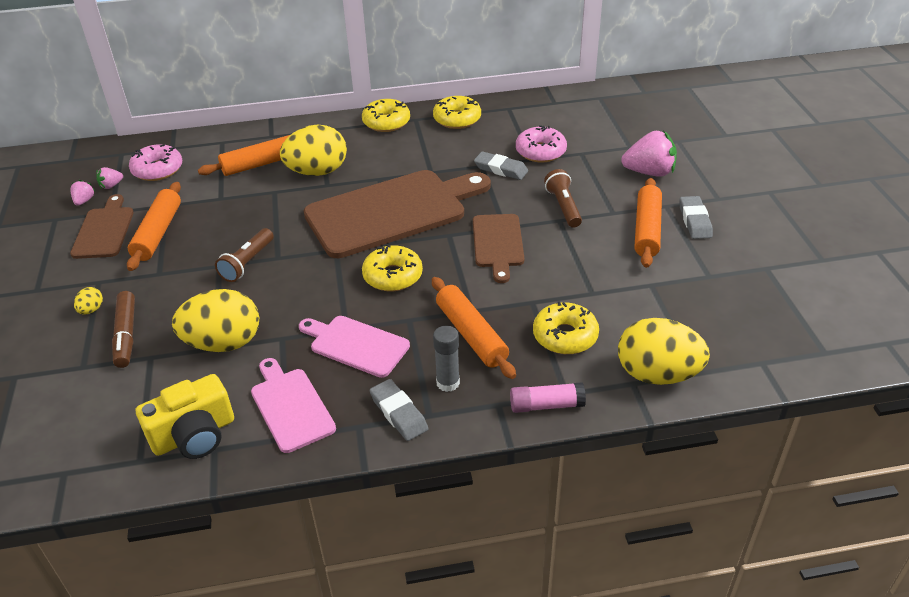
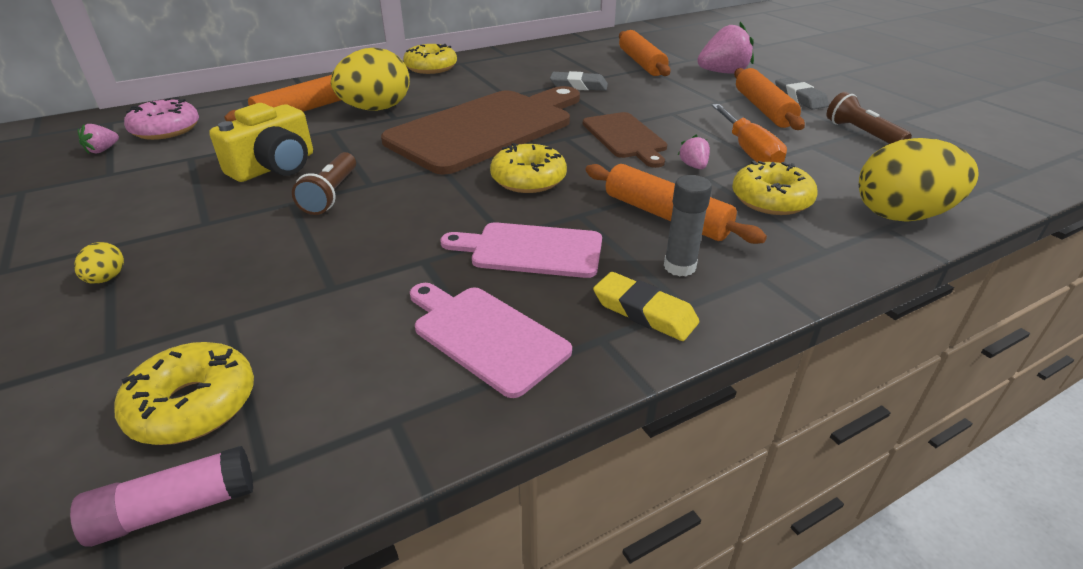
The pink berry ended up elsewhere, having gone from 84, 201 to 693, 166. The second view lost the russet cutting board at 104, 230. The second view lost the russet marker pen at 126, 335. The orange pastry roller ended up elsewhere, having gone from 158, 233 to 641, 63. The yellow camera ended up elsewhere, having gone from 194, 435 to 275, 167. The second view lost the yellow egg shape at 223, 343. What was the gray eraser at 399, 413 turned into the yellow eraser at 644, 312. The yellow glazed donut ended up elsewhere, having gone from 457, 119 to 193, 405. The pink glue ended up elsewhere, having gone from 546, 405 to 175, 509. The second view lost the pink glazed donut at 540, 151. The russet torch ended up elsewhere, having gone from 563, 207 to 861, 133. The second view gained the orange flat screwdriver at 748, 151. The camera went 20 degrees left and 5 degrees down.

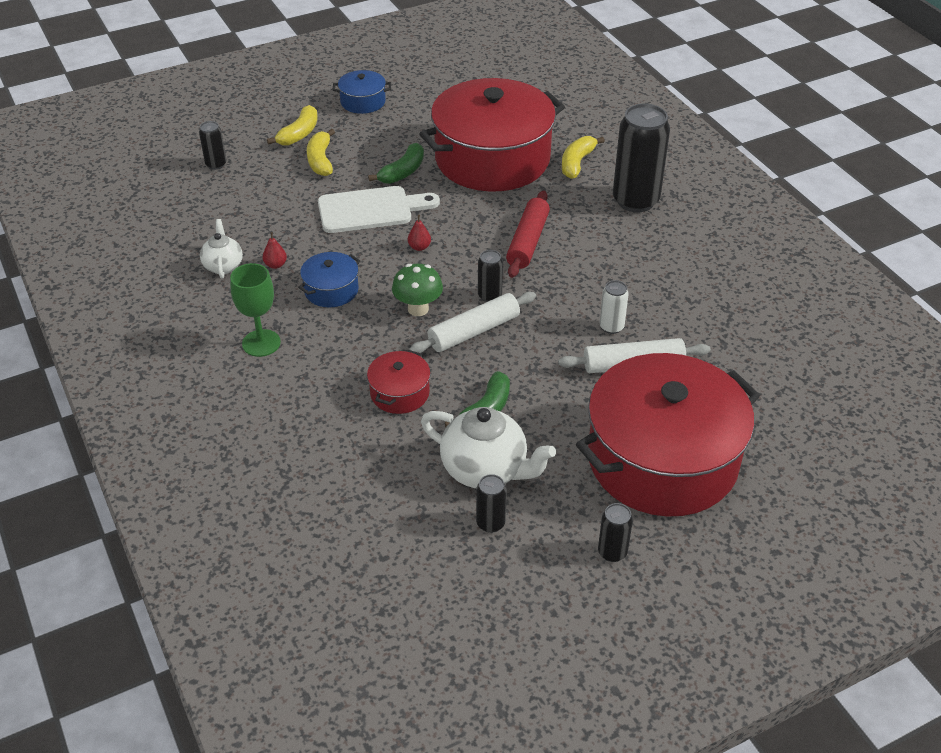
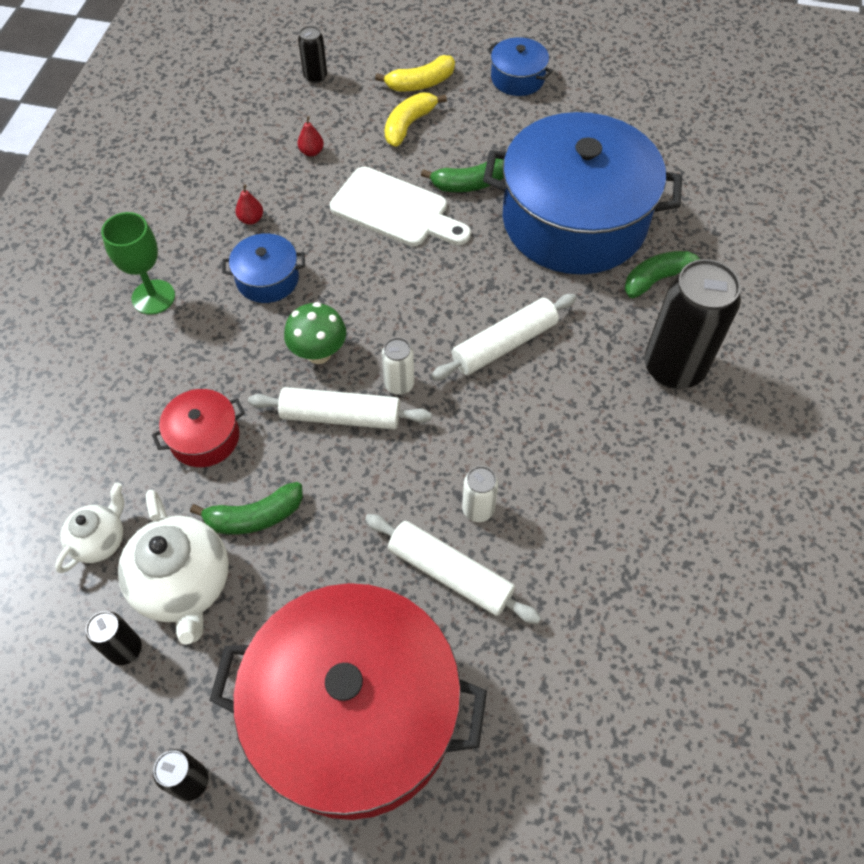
The white tea pot ended up elsewhere, having gone from 223, 266 to 100, 540. The red toy pear ended up elsewhere, having gone from 419, 247 to 311, 152. What was the red pot at 492, 159 turned into the cobalt pot at 574, 220. What was the ebony can at 489, 296 turned into the white can at 399, 384. What was the red pastry roller at 528, 242 turned into the white pastry roller at 504, 345. What was the yellow banana fruit at 577, 163 turned into the leaf-green banana fruit at 659, 279. The camera went 40 degrees right and 15 degrees up.

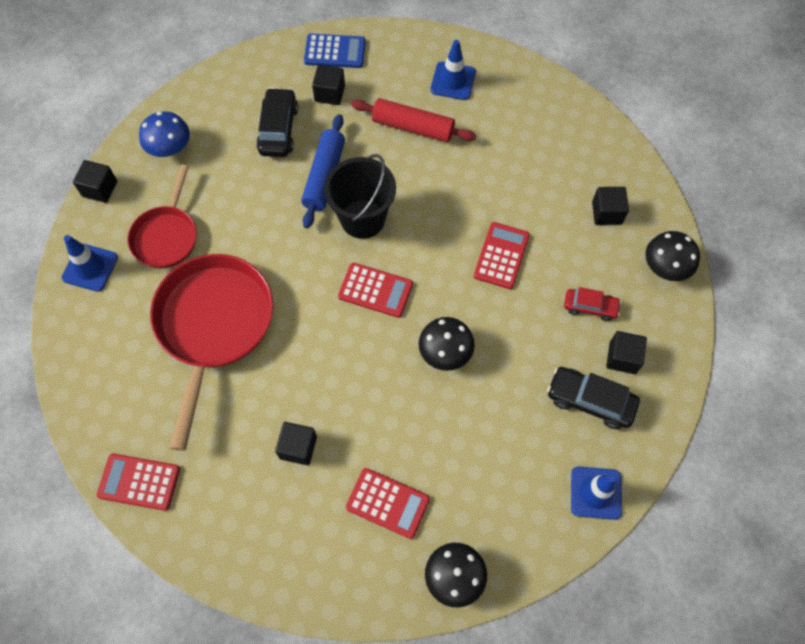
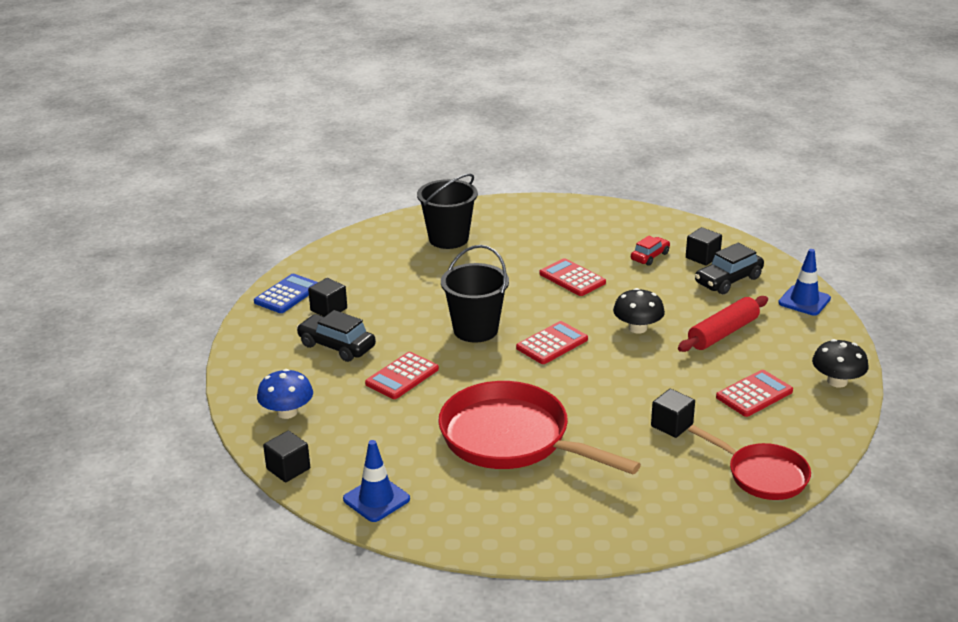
The red pocket calculator ended up elsewhere, having gone from 139, 482 to 402, 376. The red pan ended up elsewhere, having gone from 166, 236 to 762, 475. The second view lost the cobalt pastry roller at 324, 176. The red pastry roller ended up elsewhere, having gone from 413, 127 to 723, 333. The second view lost the cobalt safety cone at 453, 81. The second view lost the ebony solid cube at 606, 213. The second view lost the ebony mushroom at 666, 266. The second view gained the ebony bucket at 448, 239. The camera went 60 degrees left and 35 degrees down.

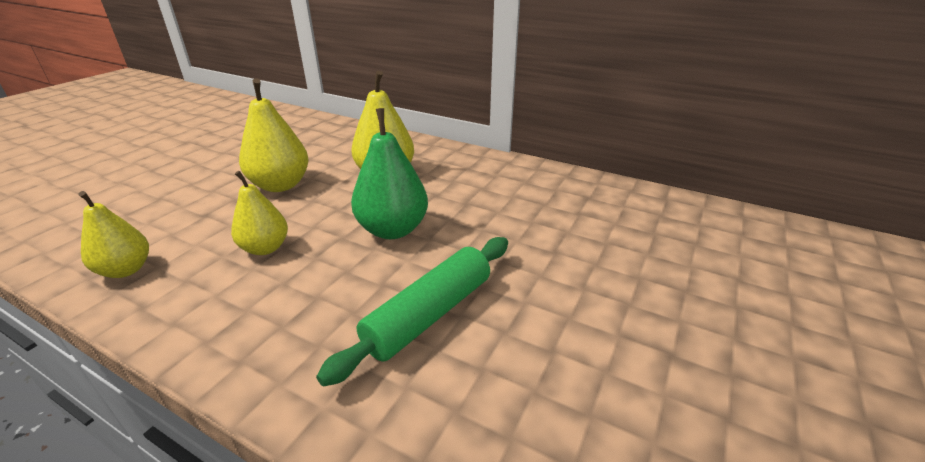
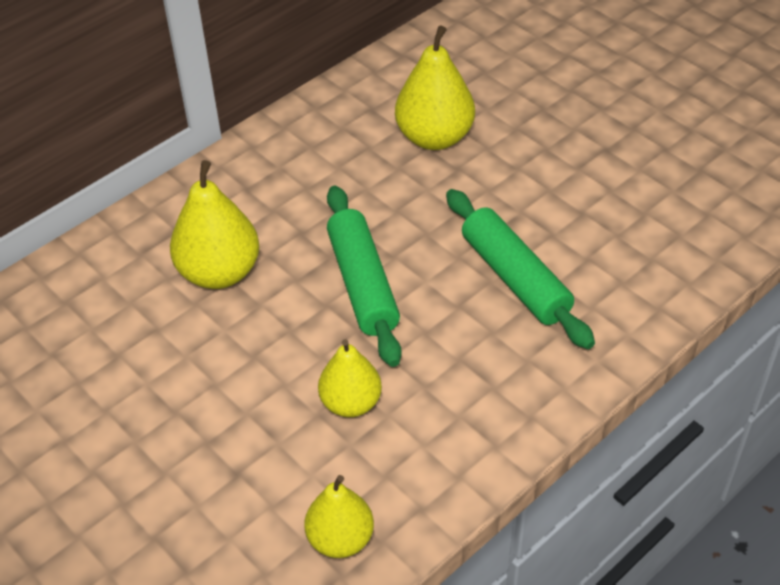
The yellow toy pear ended up elsewhere, having gone from 280, 185 to 434, 137. Where the leaf-green toy pear stood at 392, 230, the leaf-green pastry roller came to stand at 363, 284. The camera went 70 degrees left and 15 degrees up.

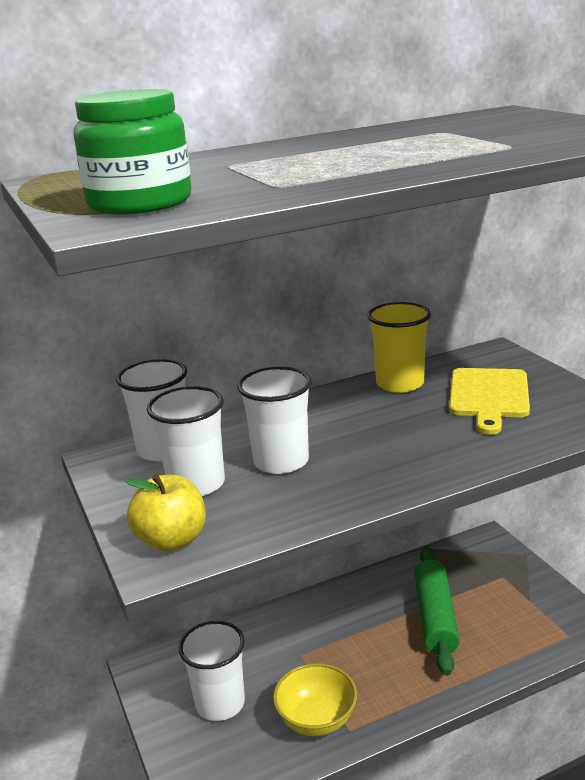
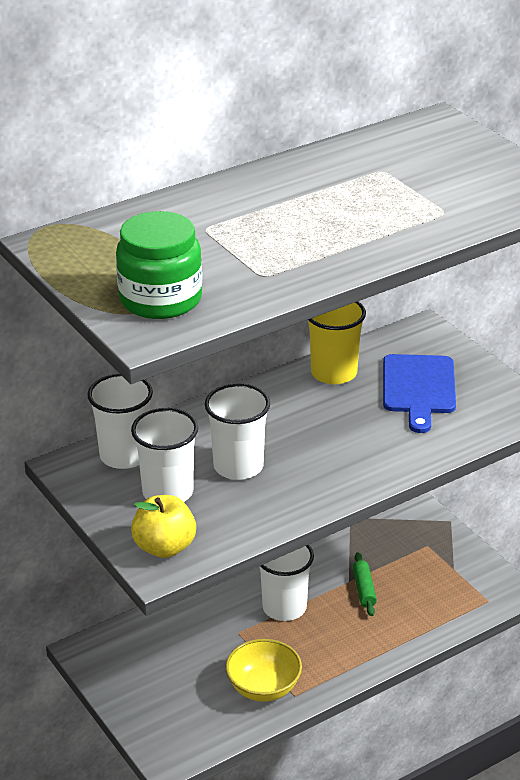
The white tumbler ended up elsewhere, having gone from 220, 703 to 284, 607. The size of the leaf-green pastry roller at 435, 617 changed by a factor of 0.51. What was the yellow cutting board at 489, 396 turned into the cobalt cutting board at 418, 388. The camera went 10 degrees left and 10 degrees up.

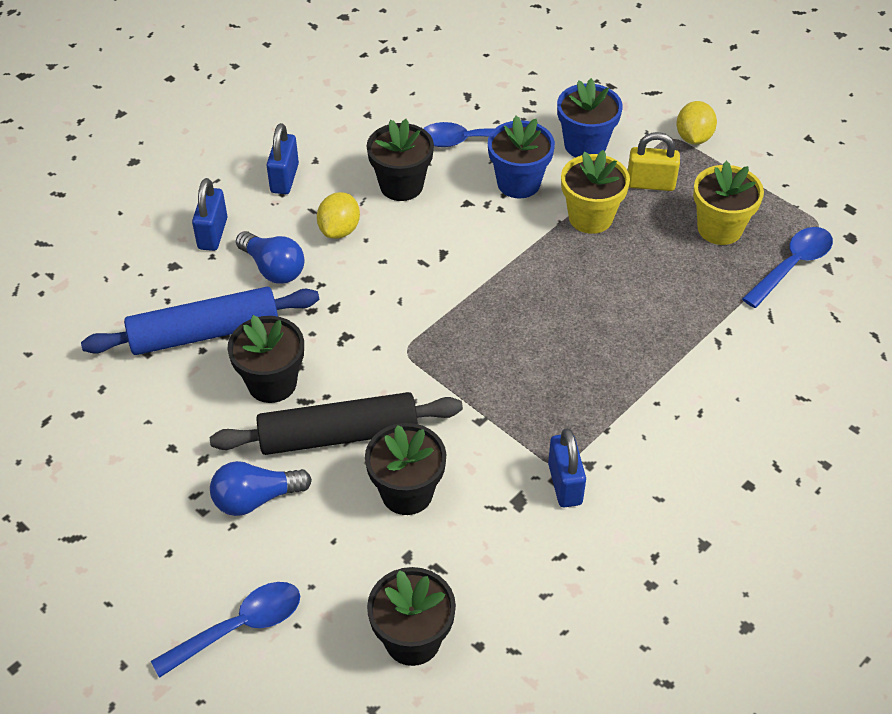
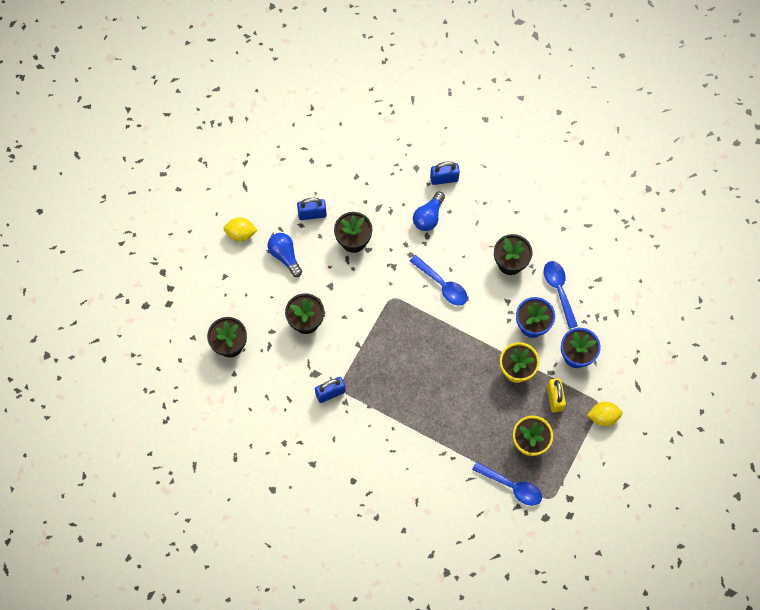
The second view lost the cobalt pastry roller at 205, 333. The cobalt teaspoon ended up elsewhere, having gone from 239, 627 to 442, 285. The second view lost the ebony pastry roller at 338, 435. The cobalt lock ended up elsewhere, having gone from 284, 178 to 312, 214. The yellow citrus fruit ended up elsewhere, having gone from 339, 230 to 241, 233. The camera went 75 degrees right and 20 degrees up.

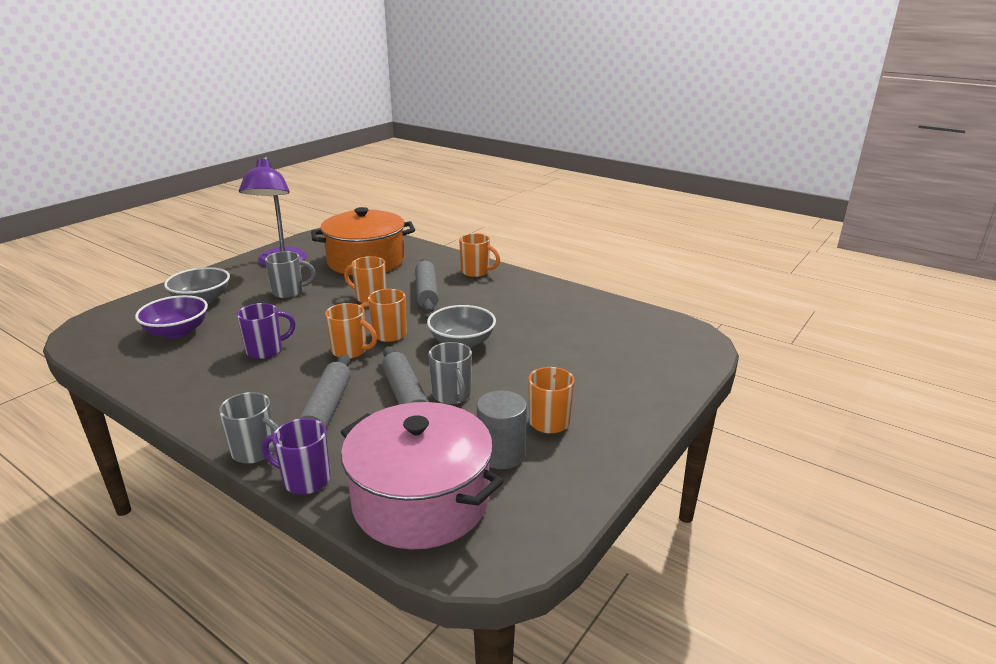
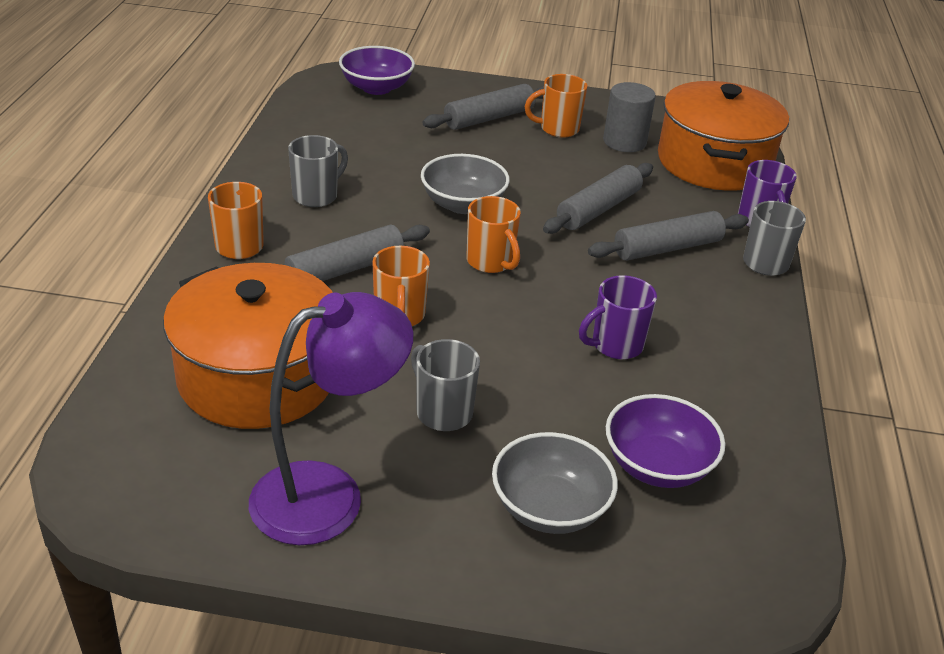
The royal purple mug at 266, 350 ended up facing another way, 60 degrees counterclockwise from before. The second view lost the orange mug at 350, 351. What was the pink pot at 421, 501 turned into the orange pot at 713, 162. The gray mug ended up elsewhere, having gone from 452, 396 to 316, 196. The second view gained the royal purple bowl at 376, 88. The second view gained the gray pastry roller at 489, 118. The camera went 120 degrees left and 10 degrees up.

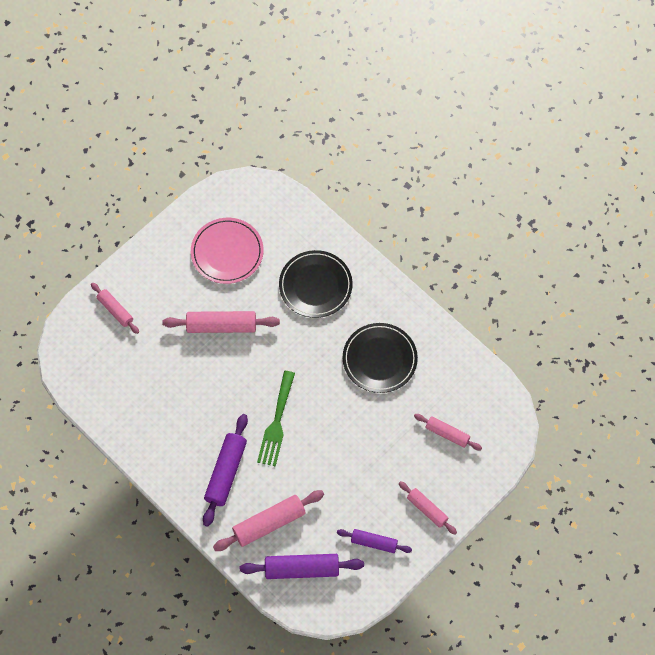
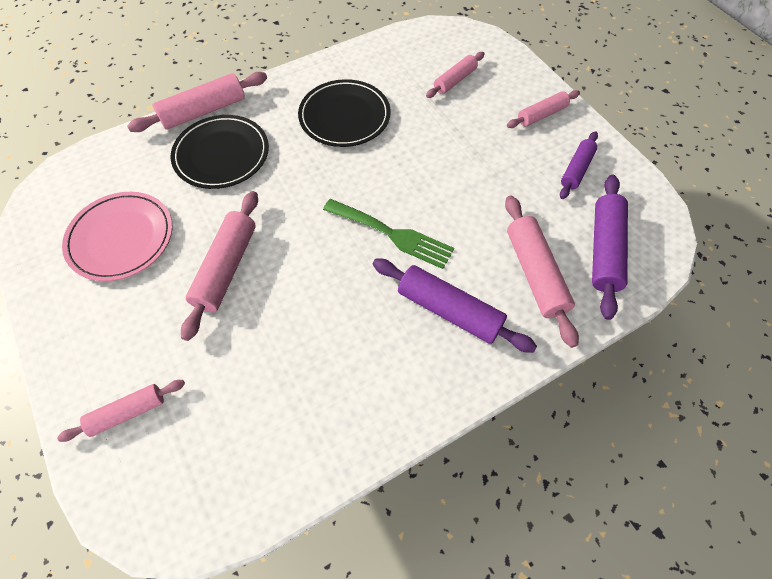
The second view gained the pink pastry roller at 203, 111. The camera went 75 degrees left and 5 degrees down.

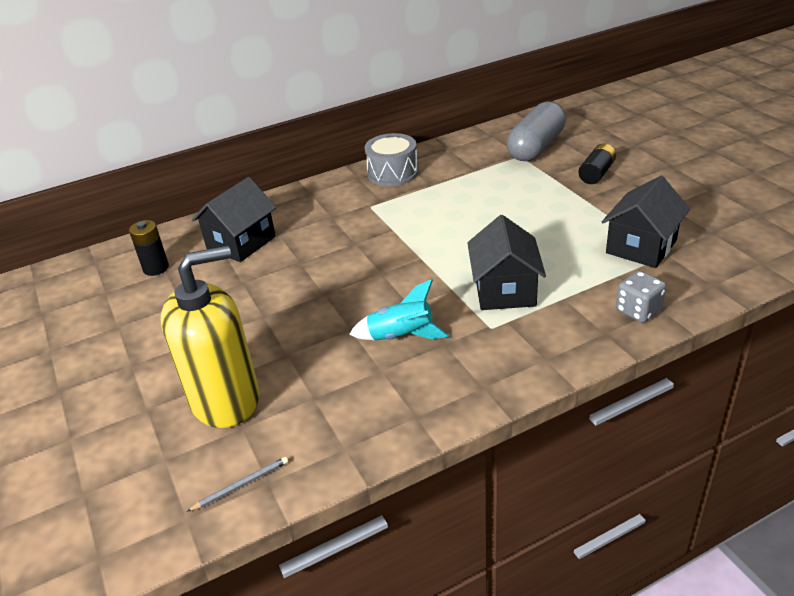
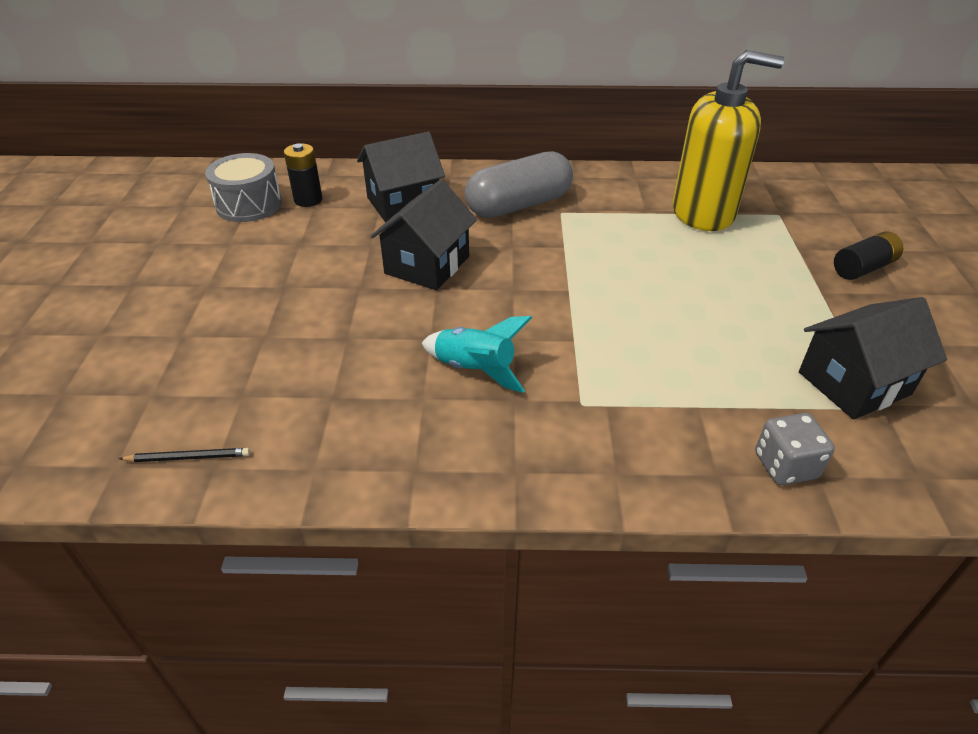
The yellow pump bottle ended up elsewhere, having gone from 225, 399 to 703, 213. What was the gray lead pencil at 241, 485 turned into the ebony lead pencil at 188, 457. The gray drum ended up elsewhere, having gone from 392, 173 to 249, 204. The ebony house ended up elsewhere, having gone from 504, 290 to 427, 265. The gray pill shape ended up elsewhere, having gone from 536, 147 to 519, 205. The camera went 25 degrees right and 5 degrees up.

